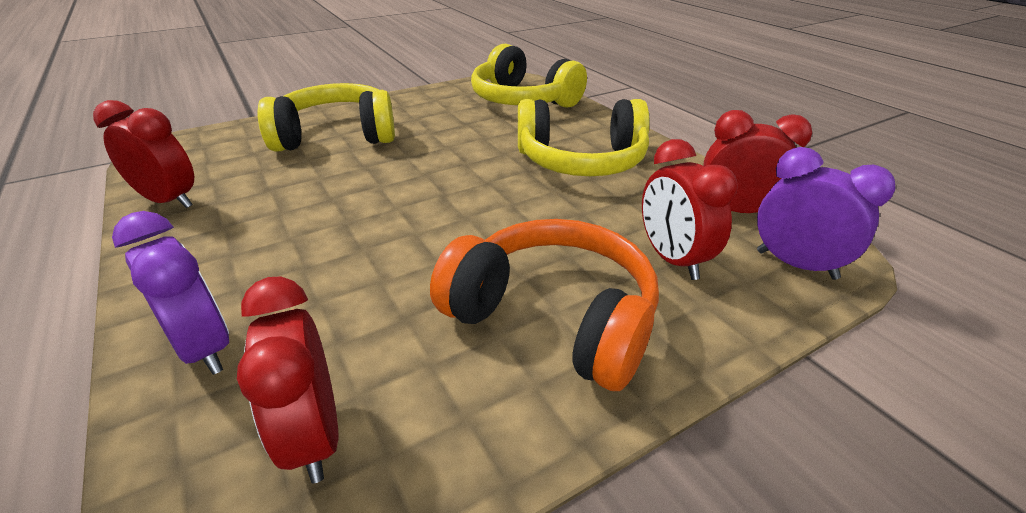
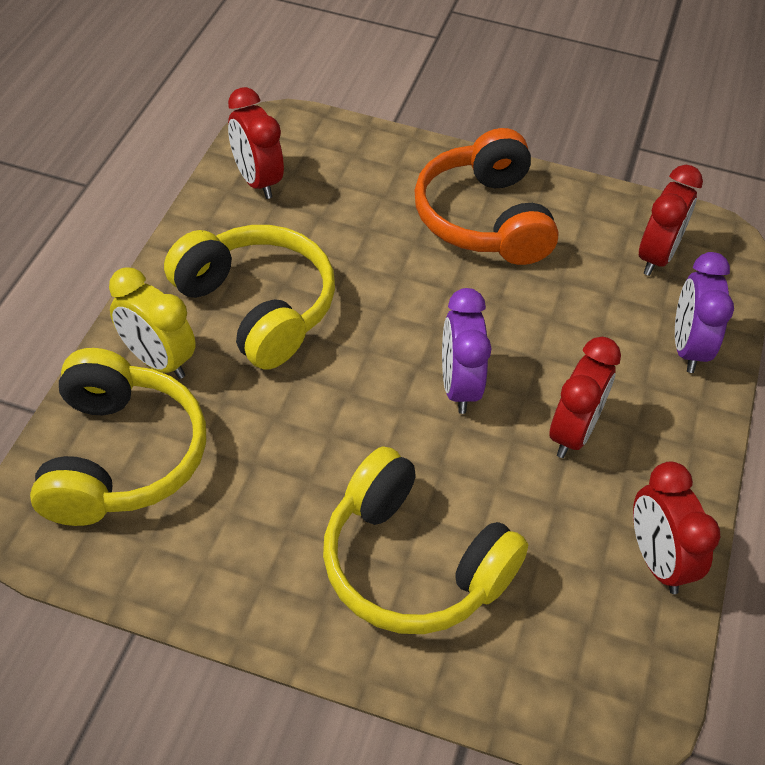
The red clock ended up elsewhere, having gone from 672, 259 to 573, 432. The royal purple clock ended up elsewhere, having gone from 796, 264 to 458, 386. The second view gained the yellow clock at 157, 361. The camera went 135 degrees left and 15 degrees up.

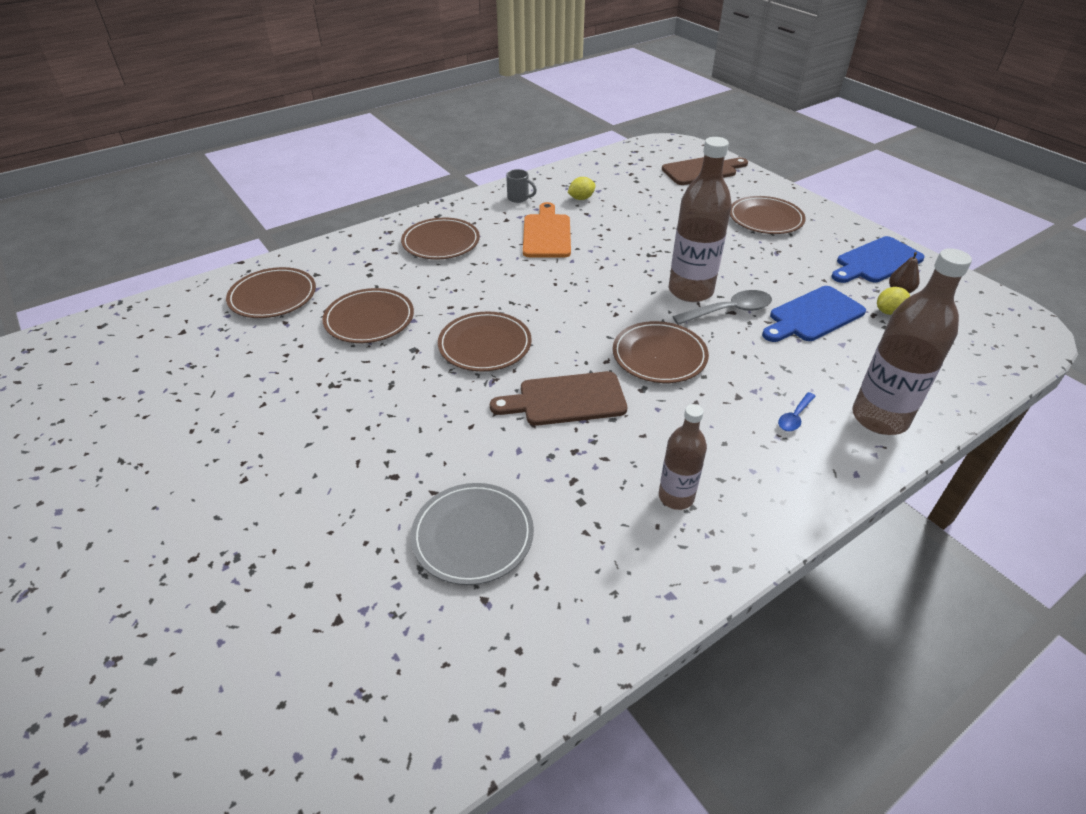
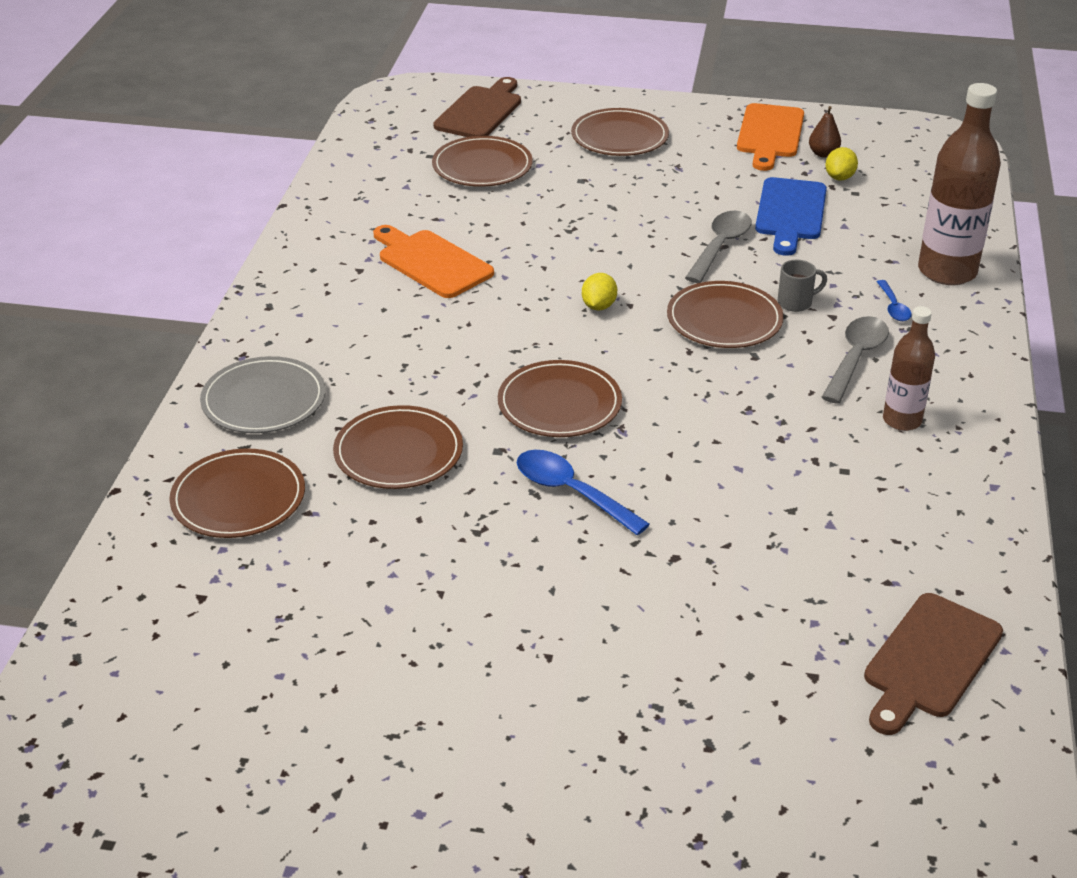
The russet flat dish ended up elsewhere, having gone from 441, 242 to 482, 166. The gray flat dish ended up elsewhere, having gone from 473, 535 to 264, 400. The russet cutting board ended up elsewhere, having gone from 566, 400 to 929, 660. The gray mug ended up elsewhere, having gone from 519, 198 to 796, 302. The yellow citrus fruit ended up elsewhere, having gone from 581, 198 to 598, 306. The second view lost the russet flask at 690, 291. What was the cobalt cutting board at 876, 261 turned into the orange cutting board at 770, 134. The second view gained the cobalt teaspoon at 571, 492. The second view gained the gray teaspoon at 855, 358. The camera went 45 degrees left and 5 degrees down.

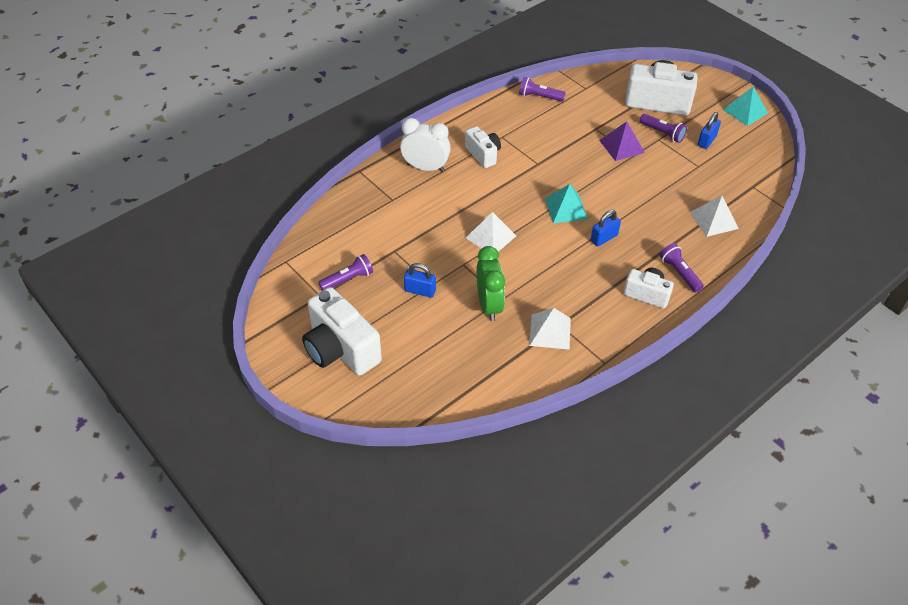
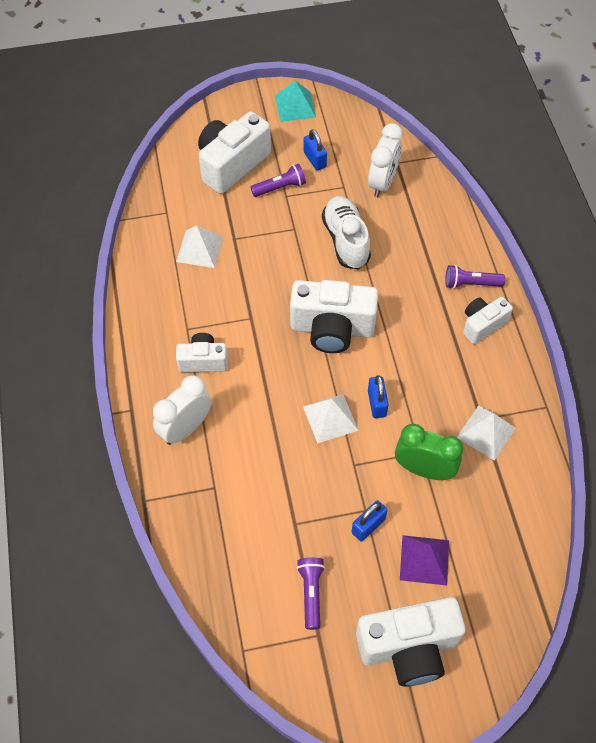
The second view lost the royal purple torch at 539, 97. Where the turquoise solid pyramid stood at 566, 208, the white camera came to stand at 332, 328. The cobalt lock ended up elsewhere, having gone from 604, 238 to 377, 403. The royal purple solid pyramid ended up elsewhere, having gone from 621, 146 to 424, 560. The white solid pyramid ended up elsewhere, having gone from 714, 220 to 200, 249. The second view gained the white sneaker at 346, 240. The second view gained the white clock at 382, 182. The camera went 60 degrees left and 10 degrees up.

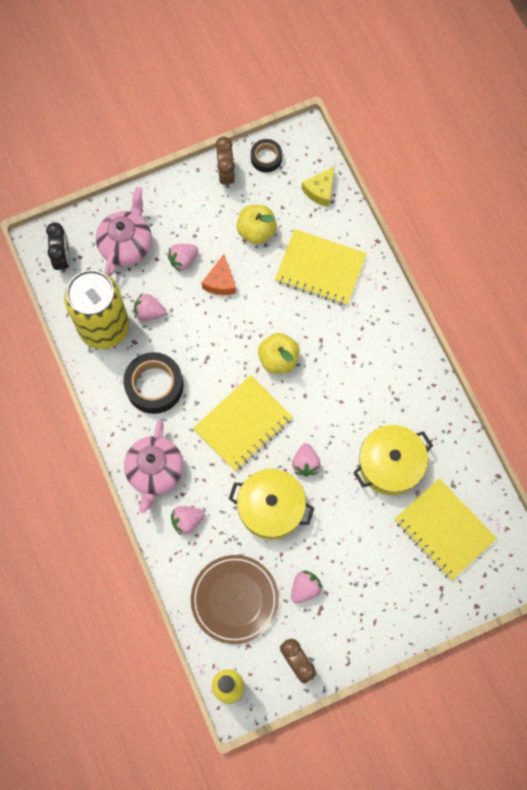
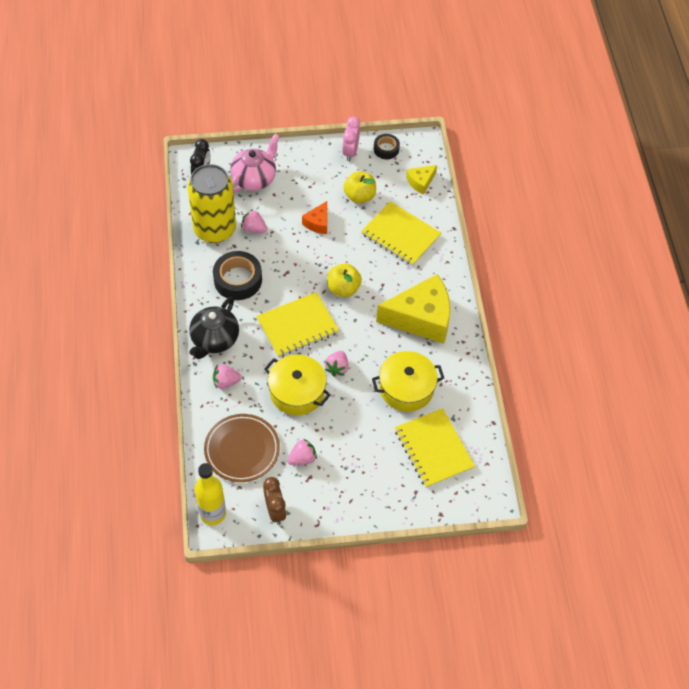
What was the pink tea pot at 155, 471 turned into the ebony tea pot at 214, 340. The second view lost the pink berry at 183, 260. What was the russet clock at 226, 174 turned into the pink clock at 350, 152. The second view gained the yellow cheese at 421, 318. The camera went 15 degrees right and 15 degrees down.

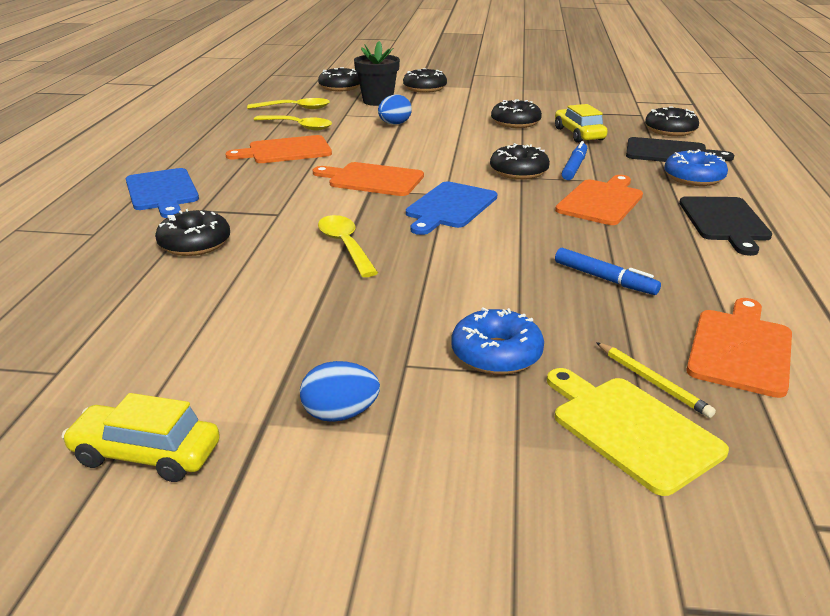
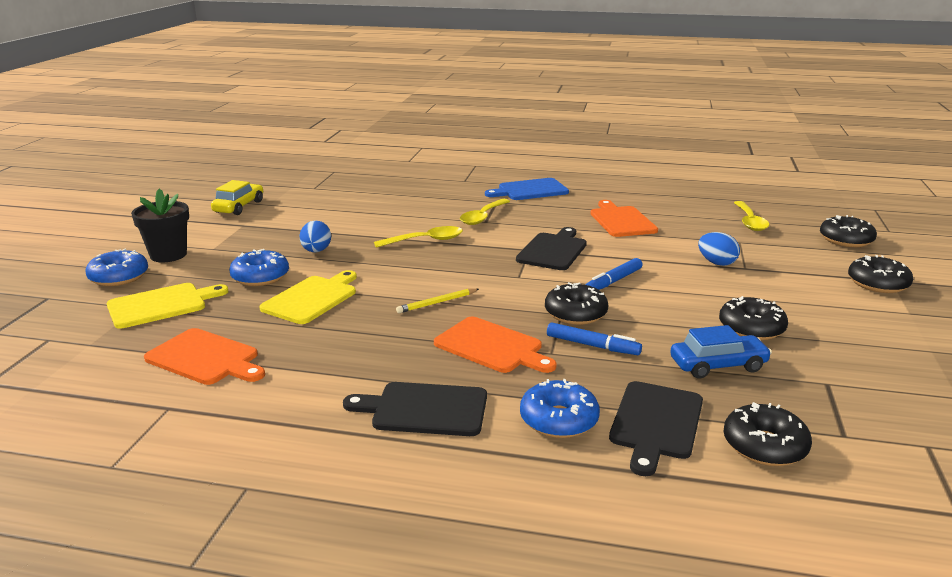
The second view lost the ebony glazed donut at 195, 244. The yellow teaspoon ended up elsewhere, having gone from 298, 127 to 483, 217. The cobalt egg shape ended up elsewhere, having gone from 340, 414 to 316, 251. What was the orange cutting board at 372, 179 turned into the ebony cutting board at 553, 250. The ebony flower pot ended up elsewhere, having gone from 377, 101 to 168, 255. The second view lost the cobalt cutting board at 449, 207. What was the yellow car at 579, 134 turned into the cobalt car at 718, 365. The cobalt marker pen ended up elsewhere, having gone from 604, 279 to 613, 281. The yellow lead pencil ended up elsewhere, having gone from 652, 382 to 436, 303. The second view gained the cobalt glazed donut at 119, 277. The second view gained the yellow cutting board at 312, 298. The camera went 95 degrees right and 5 degrees down.

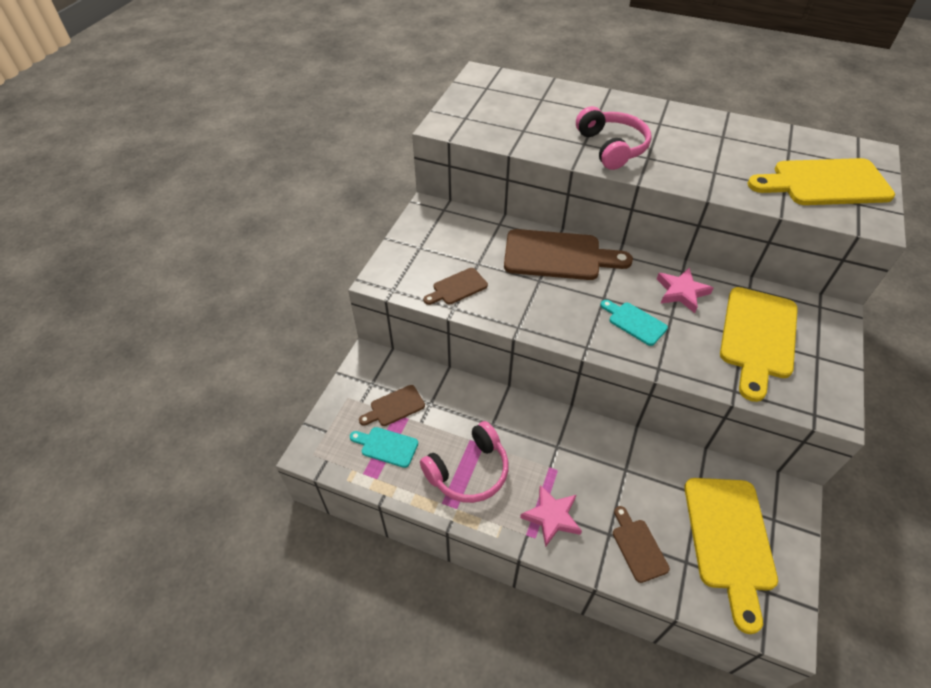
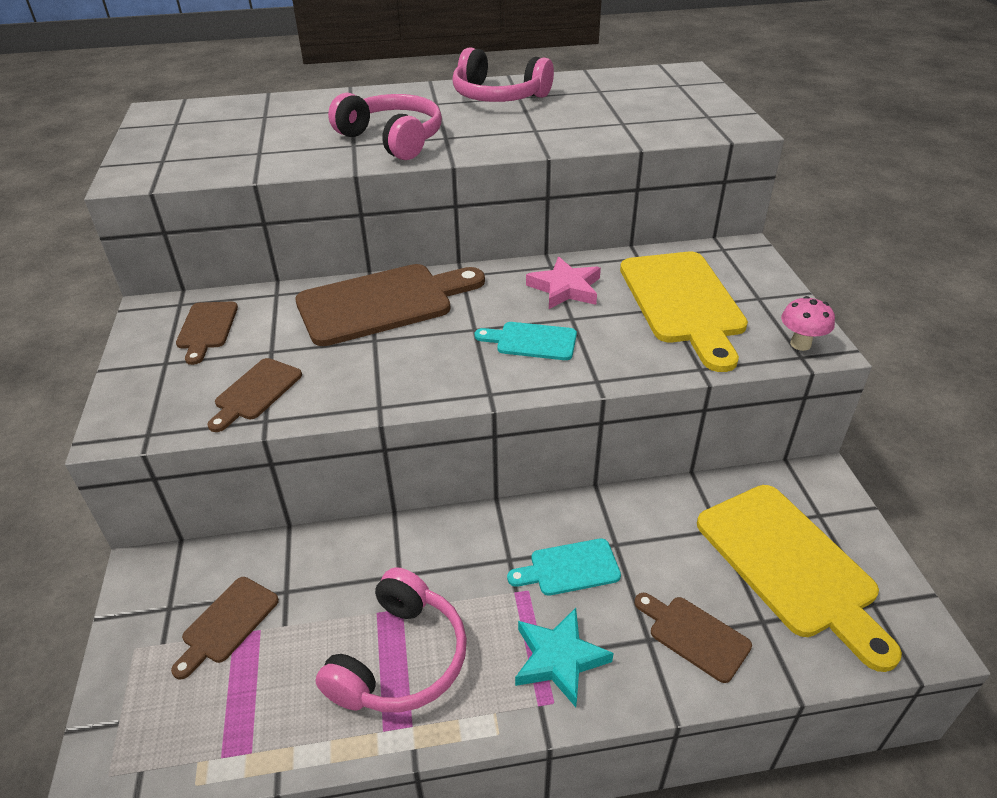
The turquoise cutting board ended up elsewhere, having gone from 386, 446 to 569, 568. What was the pink five-pointed star at 552, 517 turned into the turquoise five-pointed star at 559, 659. The second view lost the yellow cutting board at 824, 183. The second view gained the russet cutting board at 207, 329. The second view gained the pink headset at 498, 96. The second view gained the pink mushroom at 800, 344. The camera went 30 degrees left and 10 degrees down.

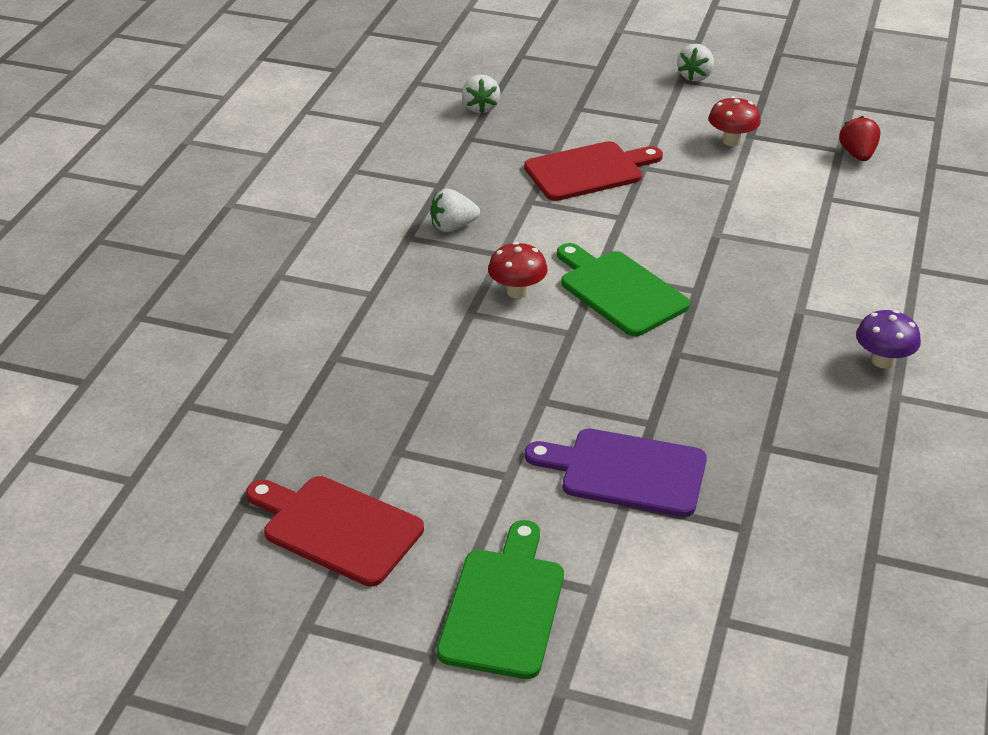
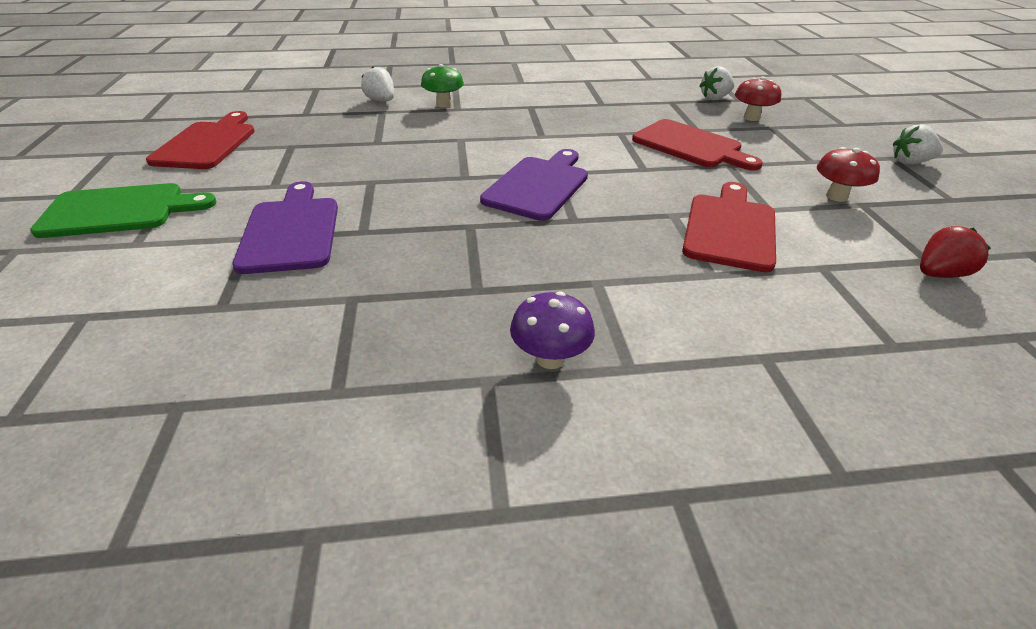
The white berry ended up elsewhere, having gone from 453, 226 to 381, 101. The red mushroom ended up elsewhere, having gone from 517, 291 to 751, 118. What was the leaf-green cutting board at 620, 291 turned into the royal purple cutting board at 538, 186. The second view gained the leaf-green mushroom at 443, 104. The second view gained the red cutting board at 730, 229. The camera went 65 degrees right and 0 degrees up.

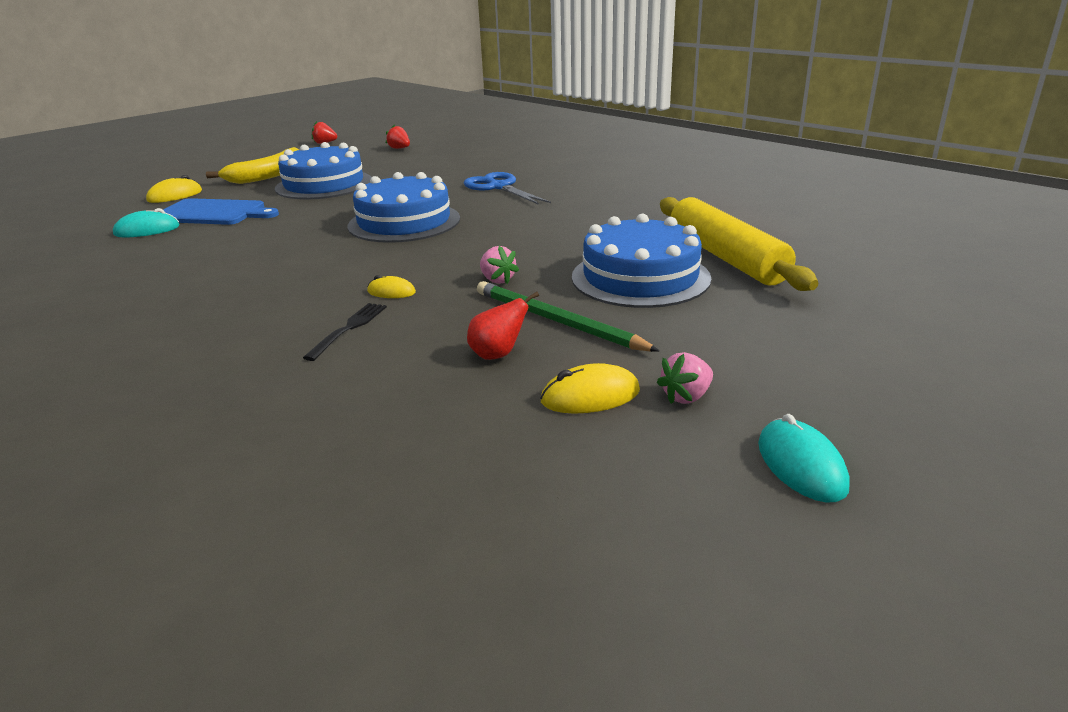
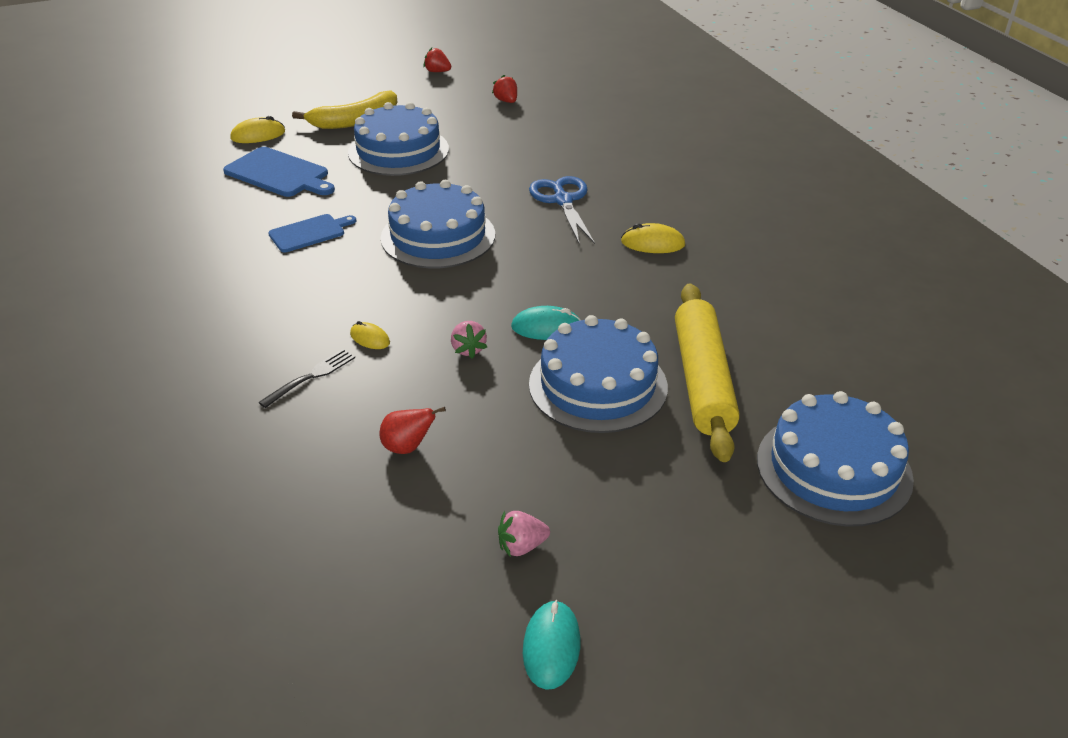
The turquoise computer mouse ended up elsewhere, having gone from 147, 230 to 547, 328. The second view lost the leaf-green lead pencil at 557, 321. The yellow computer mouse ended up elsewhere, having gone from 590, 396 to 652, 243. The second view gained the cobalt cutting board at 309, 233. The second view gained the cobalt gateau at 833, 468. The camera went 20 degrees right and 10 degrees up.

